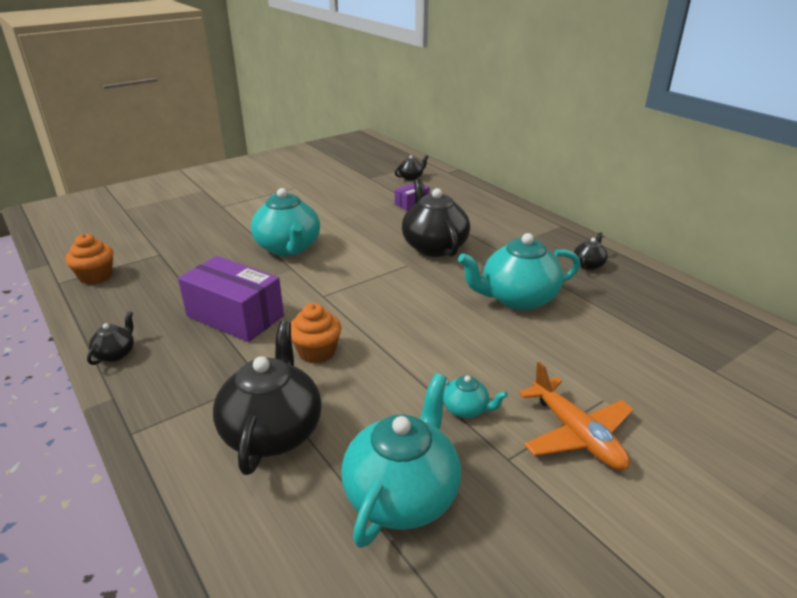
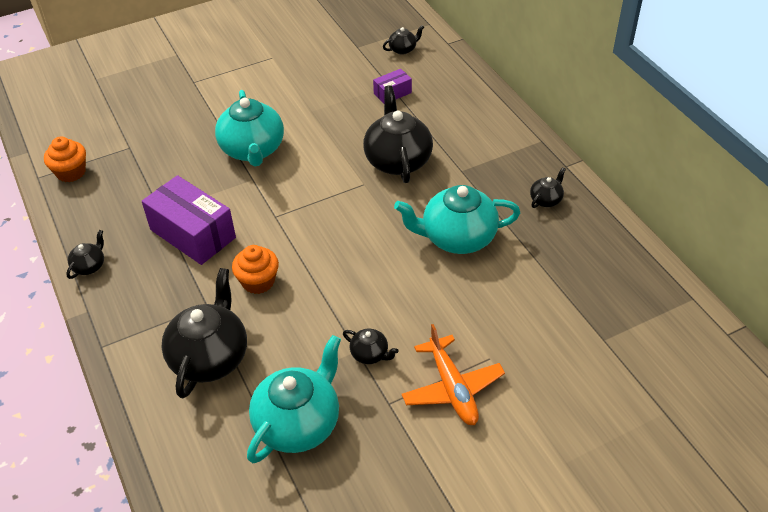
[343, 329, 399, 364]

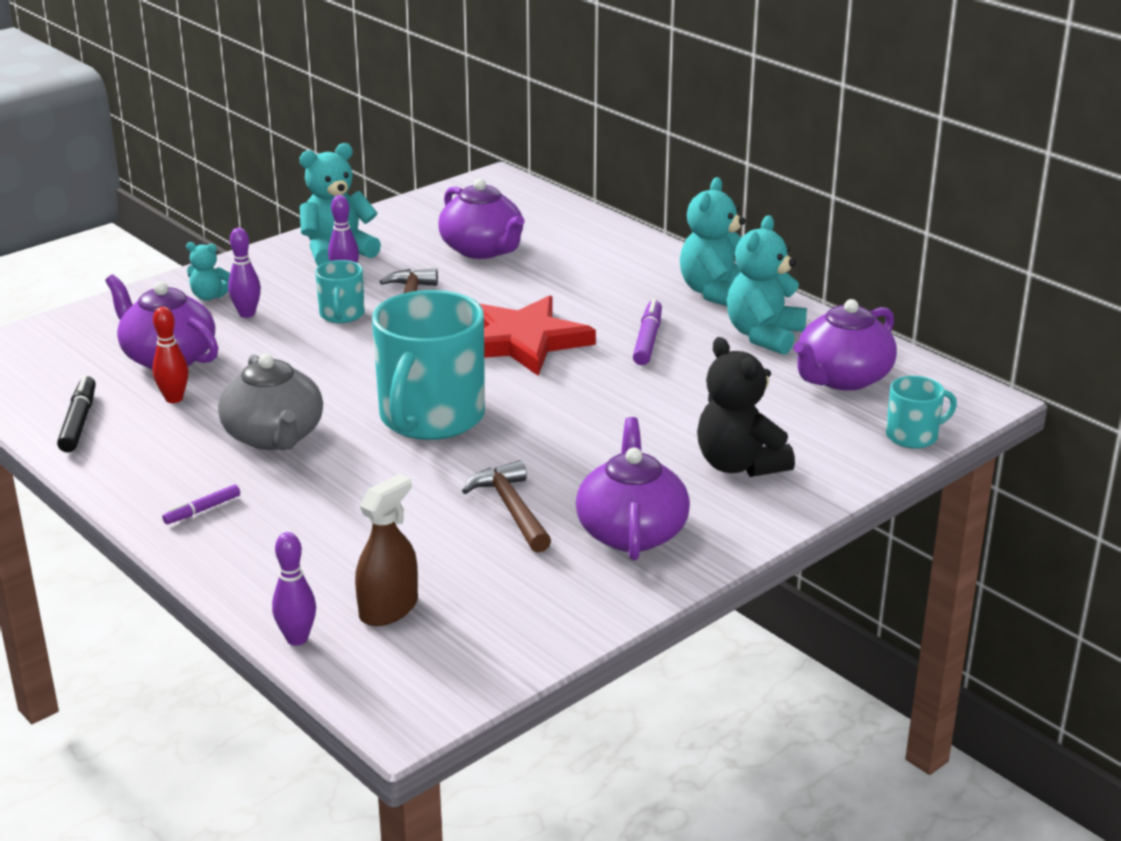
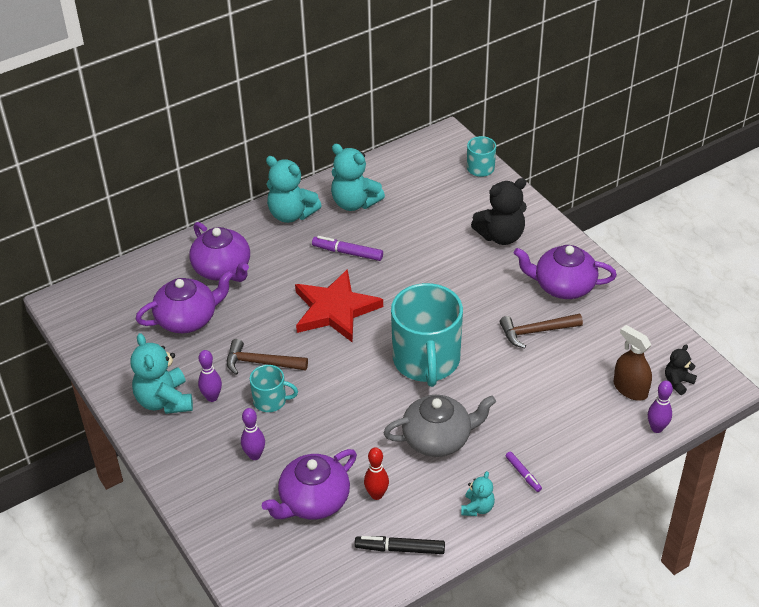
[665, 344, 697, 395]
[461, 471, 495, 516]
[189, 222, 250, 282]
[391, 283, 463, 387]

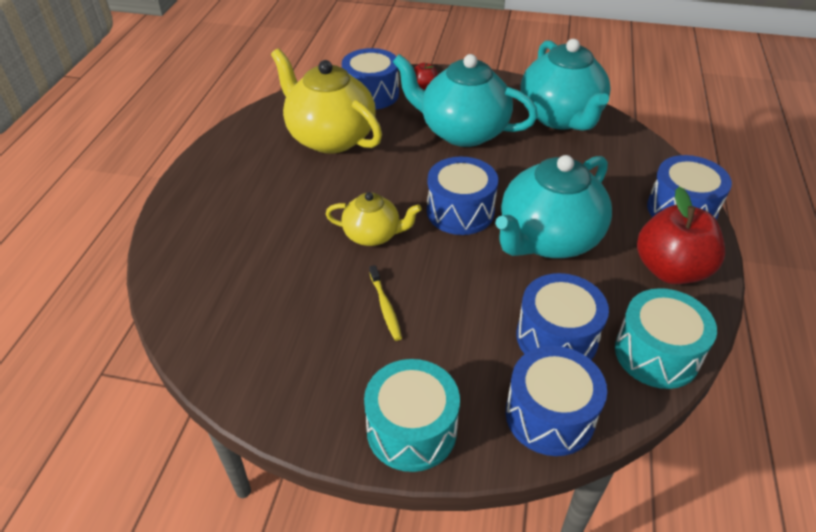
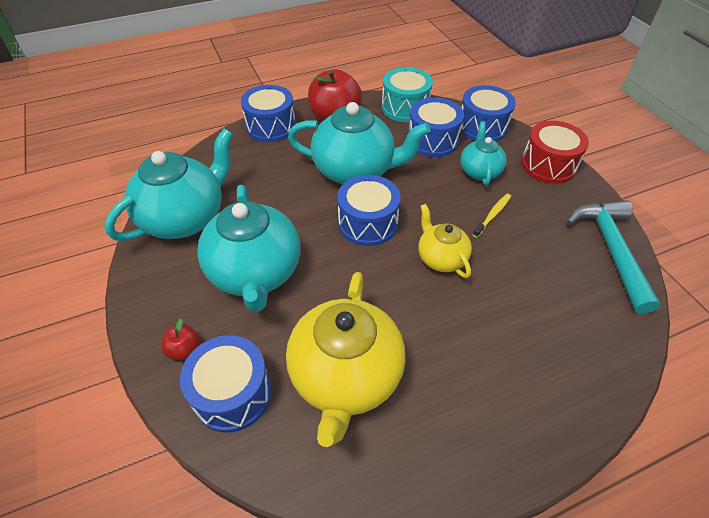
[460, 121, 507, 185]
[567, 200, 660, 314]
[521, 121, 589, 184]

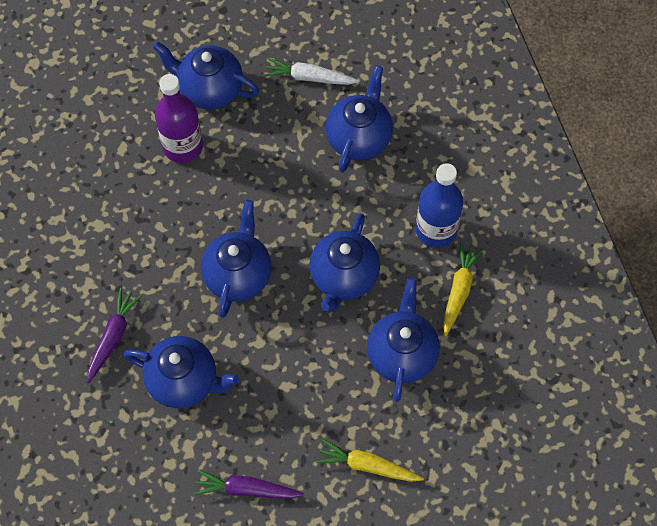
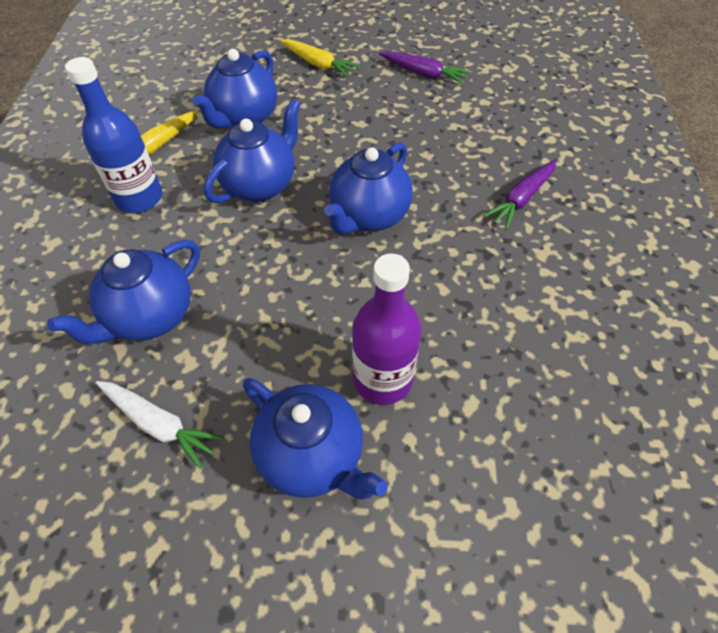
[123, 336, 239, 408] (first image)

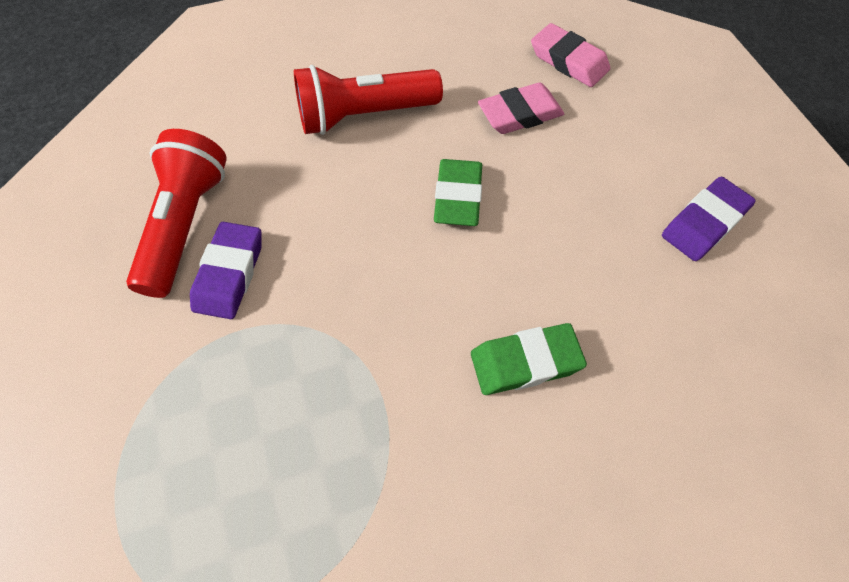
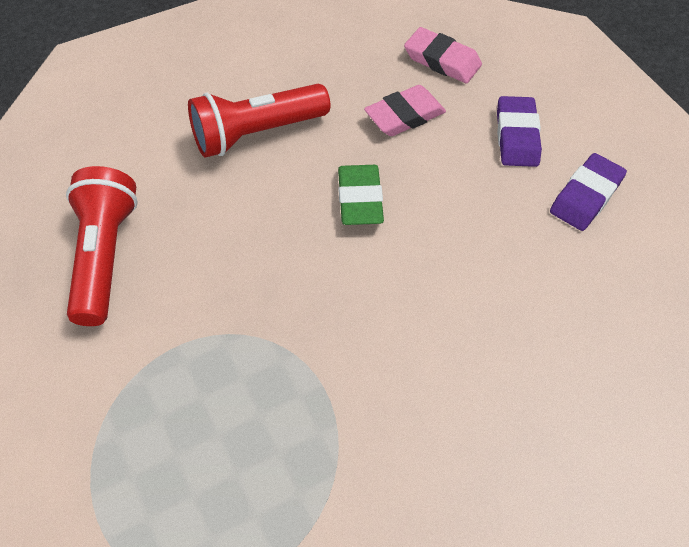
[471, 323, 587, 395] (first image)
[497, 96, 542, 167]

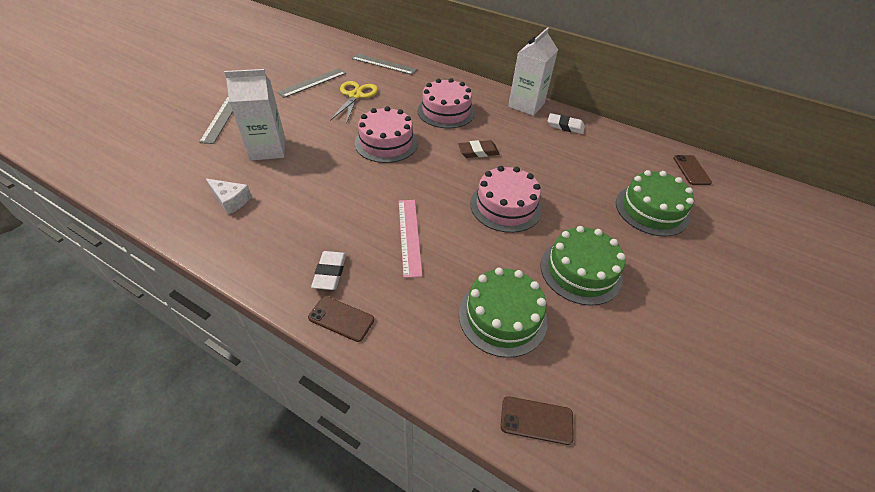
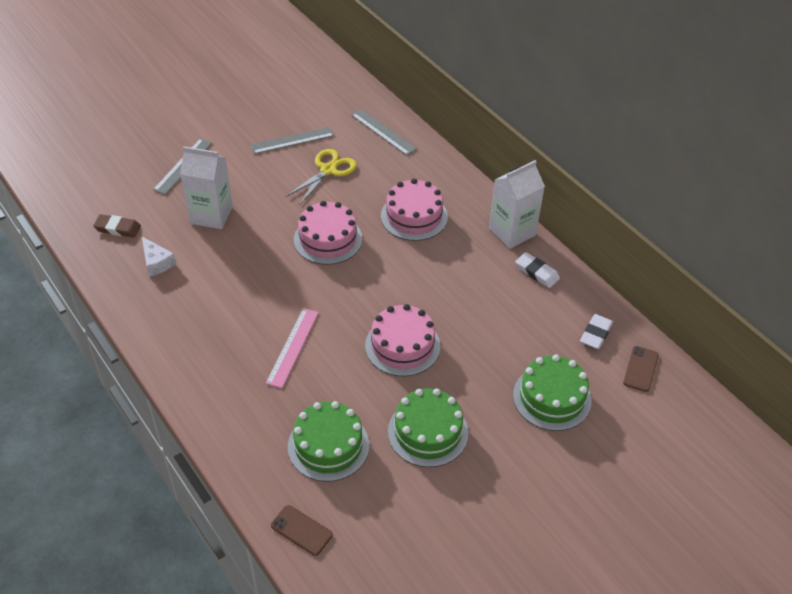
[308, 296, 374, 342] (first image)
[580, 314, 613, 349]
[93, 214, 141, 238]

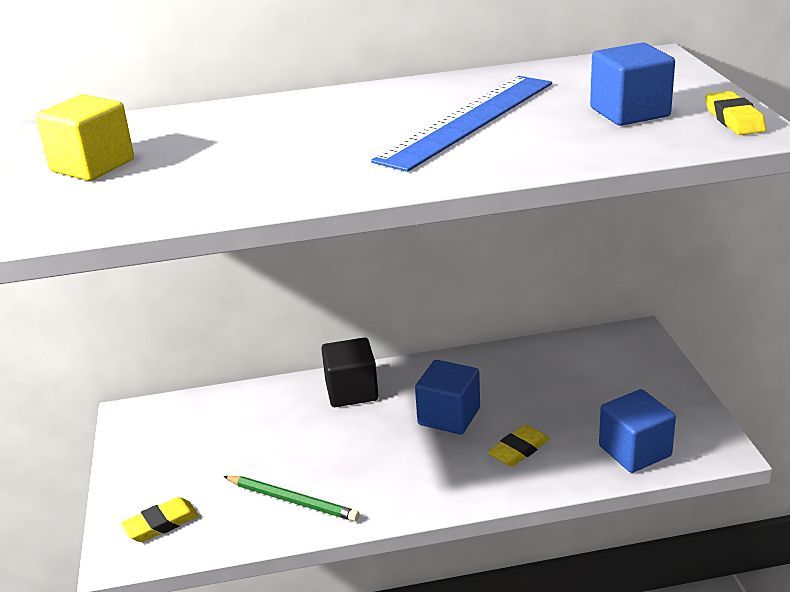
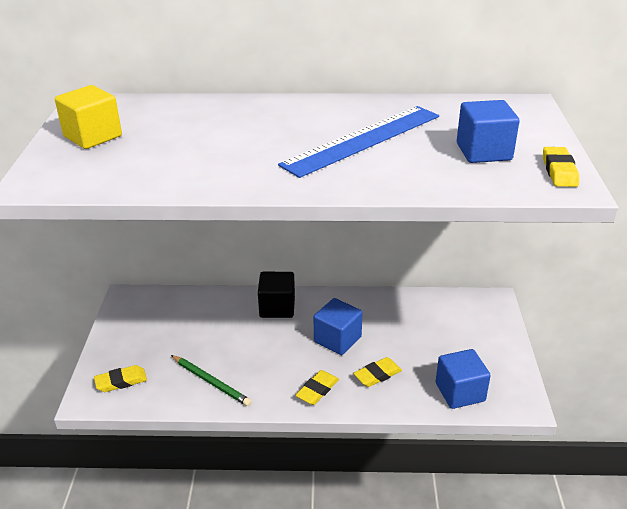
[296, 370, 339, 405]

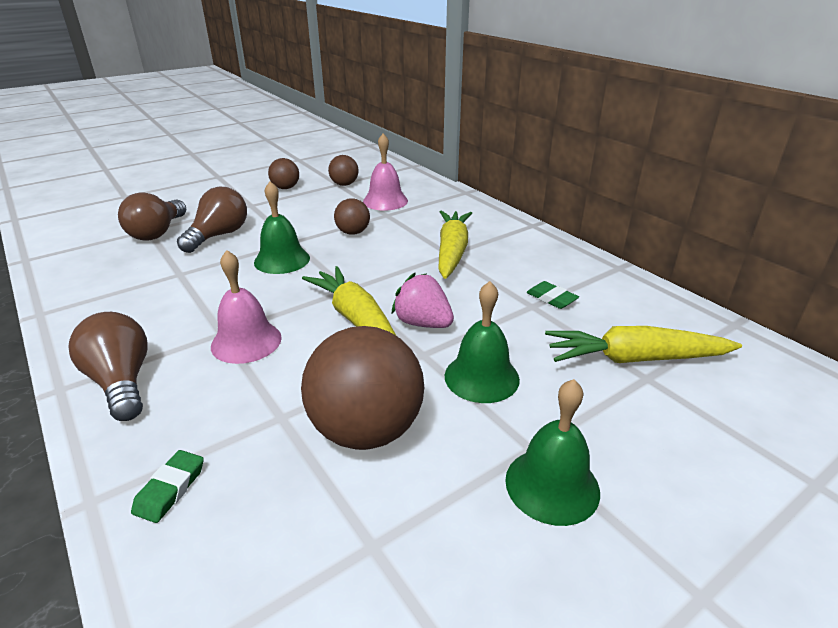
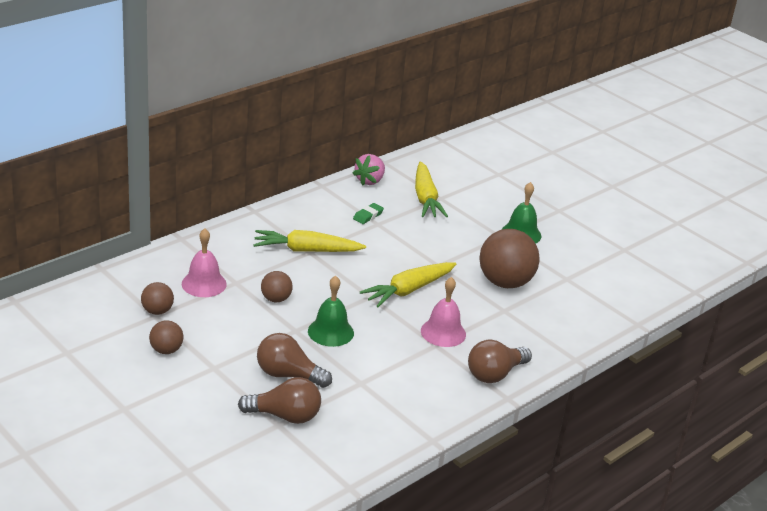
[131, 450, 204, 523] (first image)
[445, 281, 520, 403] (first image)
[352, 154, 385, 186]

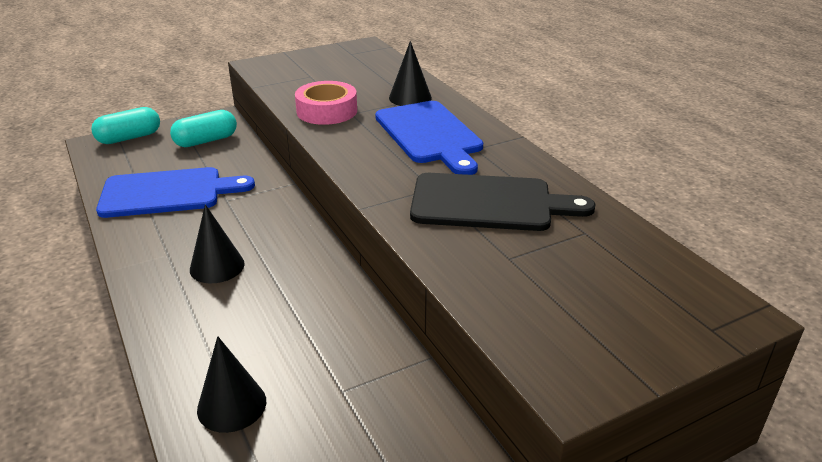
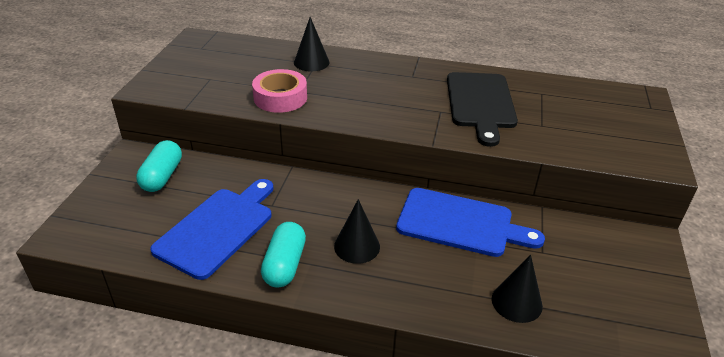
[261, 222, 306, 288]
[396, 188, 545, 257]
[447, 72, 518, 147]

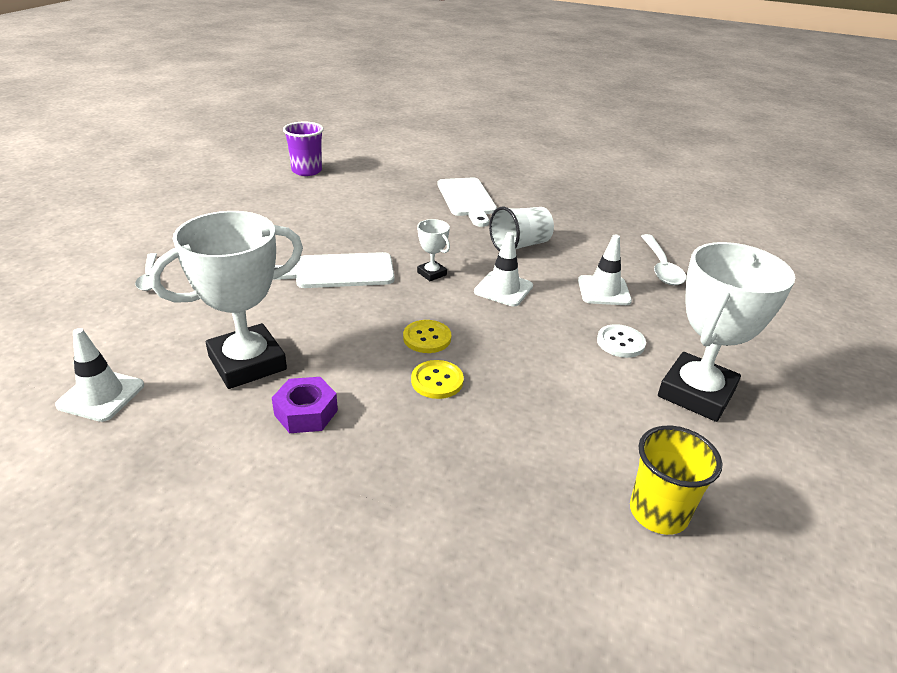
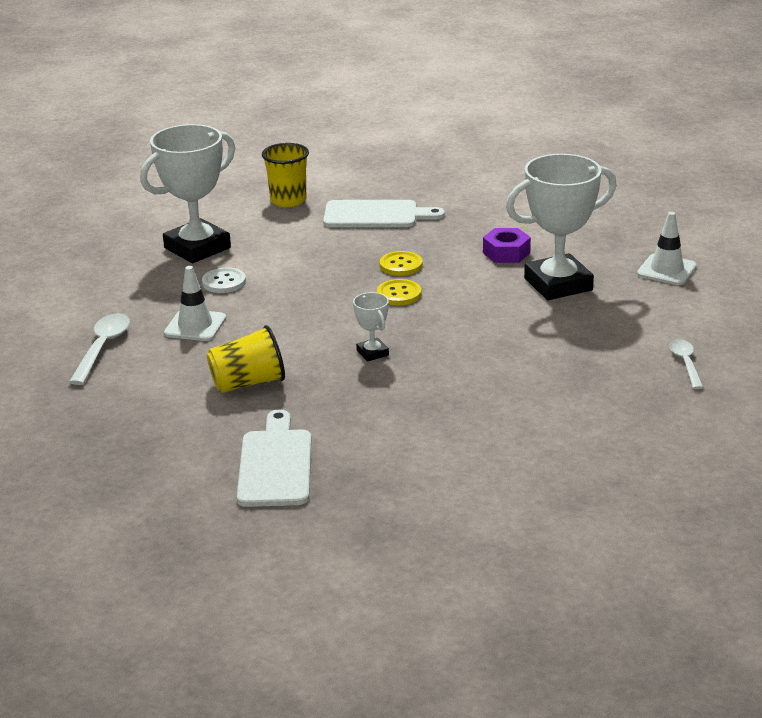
[283, 122, 324, 176] (first image)
[474, 232, 533, 306] (first image)
[323, 200, 445, 227]
[207, 325, 285, 393]

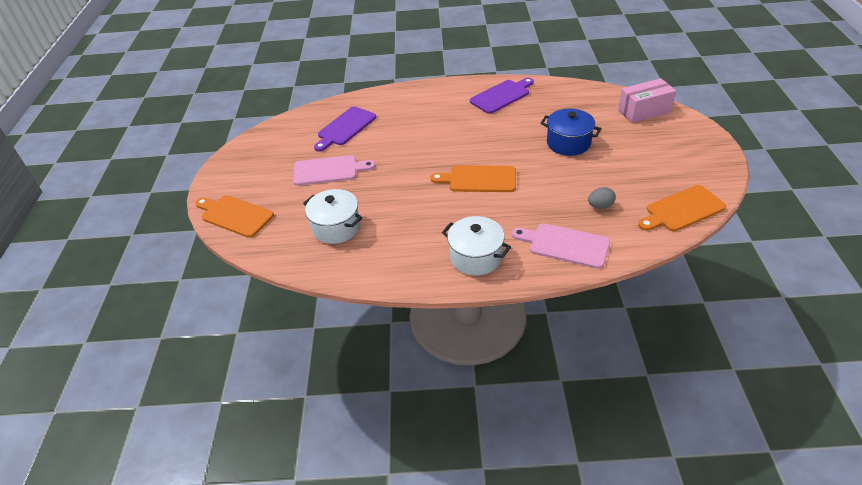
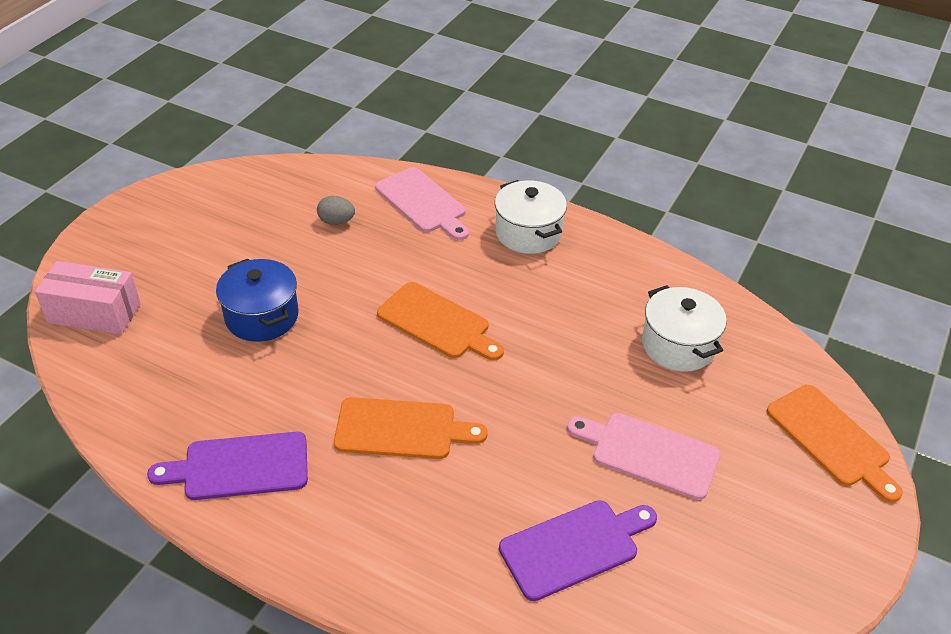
[334, 397, 488, 459]

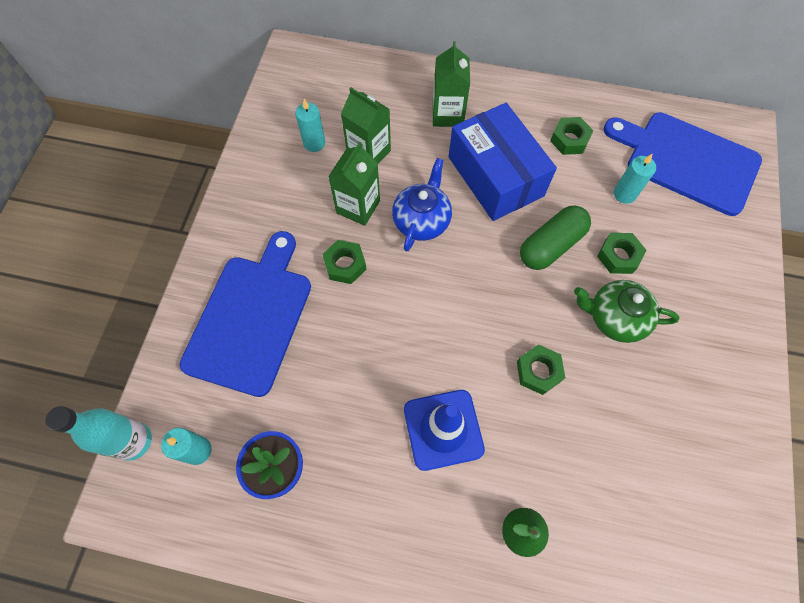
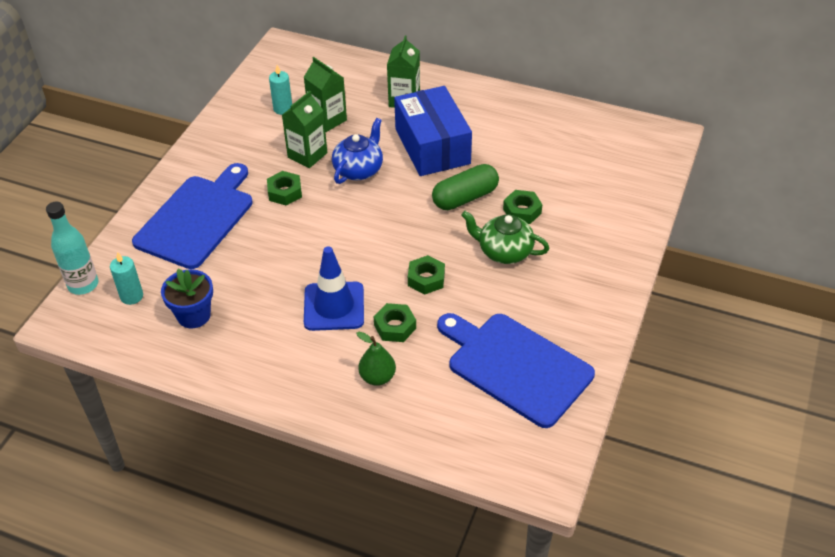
[614, 154, 656, 204] (first image)
[374, 303, 416, 342]
[437, 313, 595, 428]

